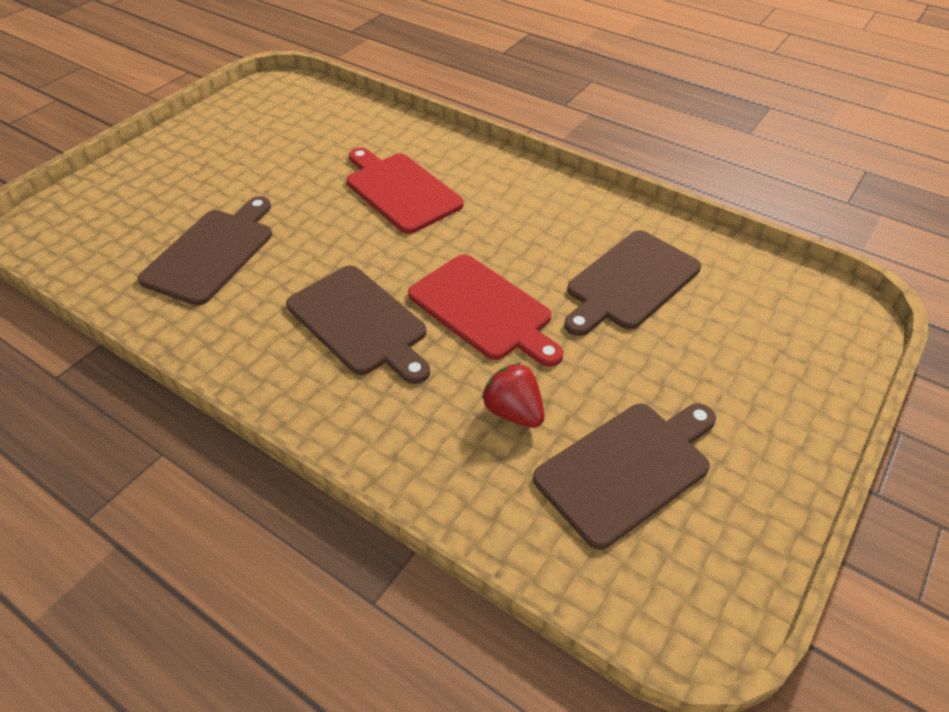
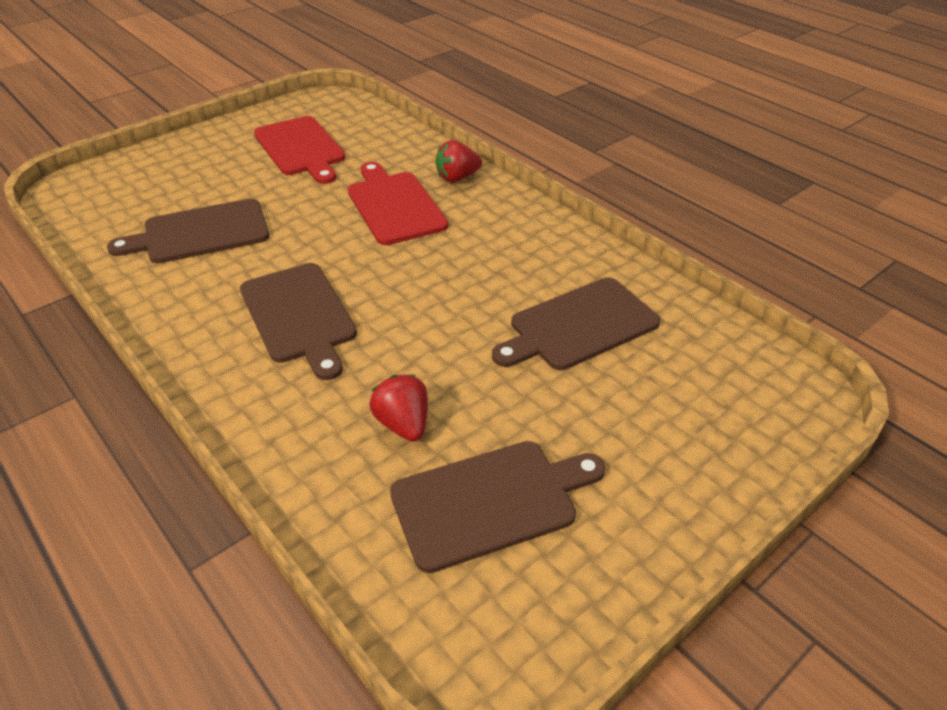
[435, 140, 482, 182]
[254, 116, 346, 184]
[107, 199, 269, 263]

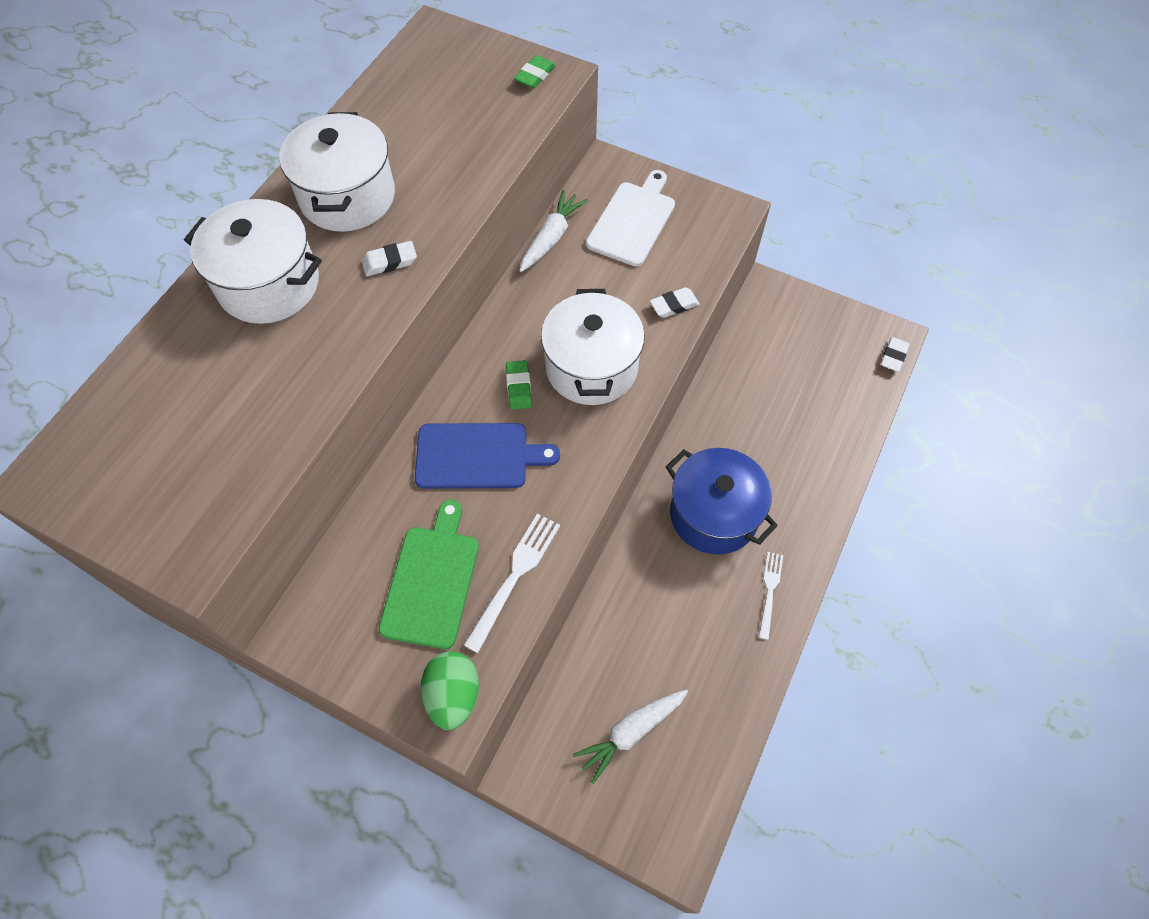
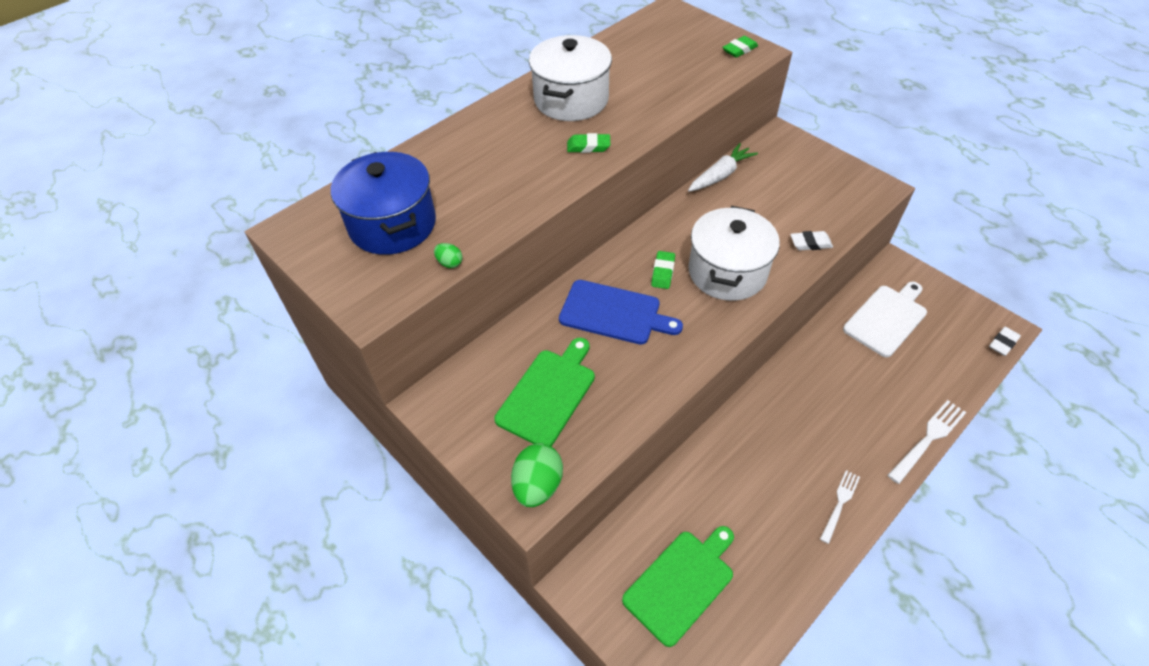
[184, 199, 322, 324] (first image)
[434, 243, 462, 268]
[888, 400, 967, 484]
[843, 282, 927, 357]
[331, 152, 436, 255]
[622, 526, 734, 647]
[567, 133, 610, 153]

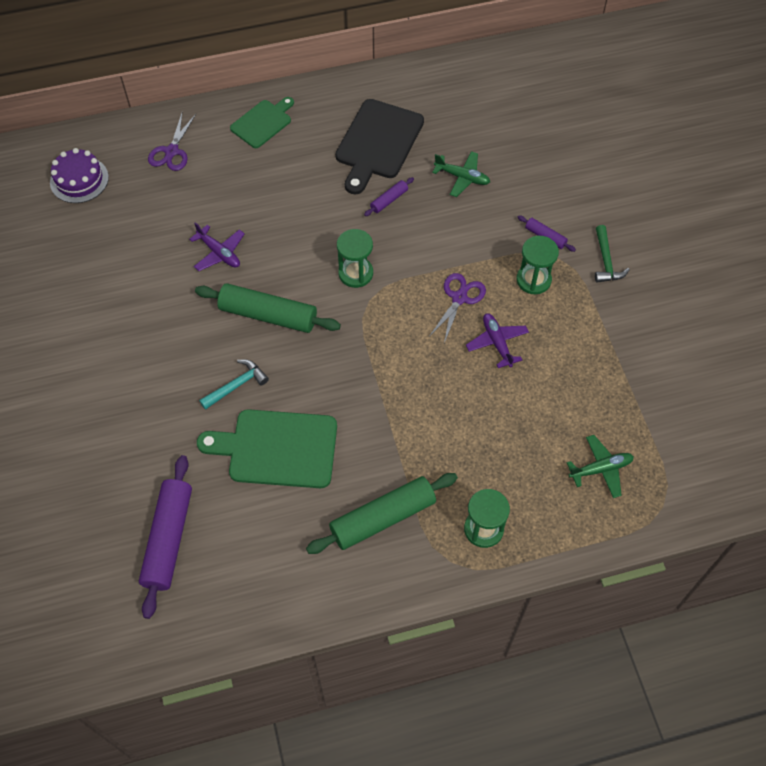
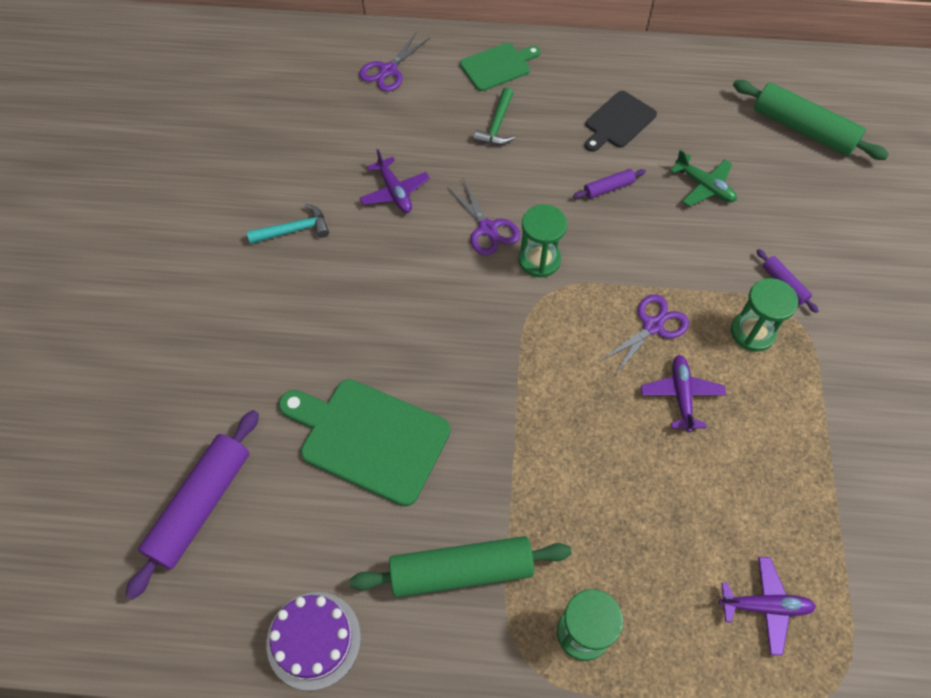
[447, 179, 520, 256]
[266, 592, 361, 691]
[733, 80, 889, 160]
[247, 204, 329, 244]
[473, 87, 515, 145]
[719, 557, 816, 655]
[585, 91, 657, 152]

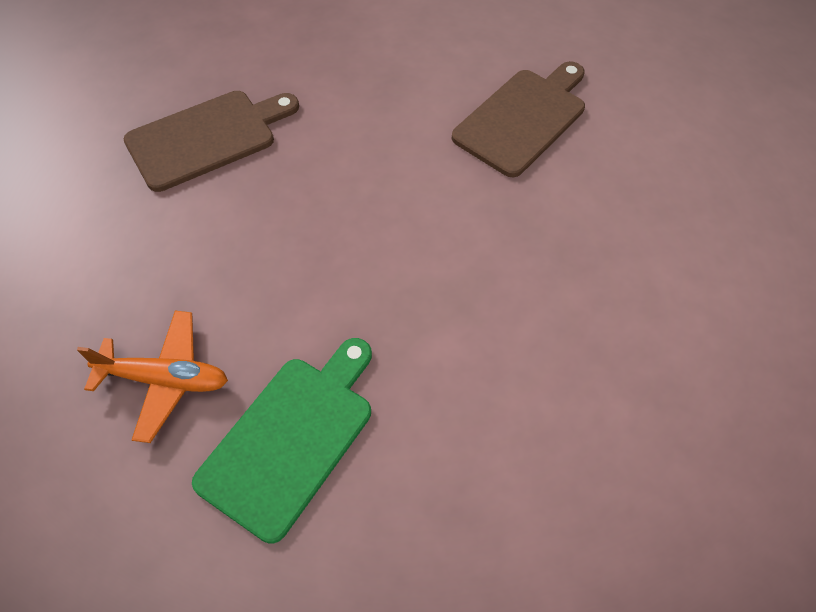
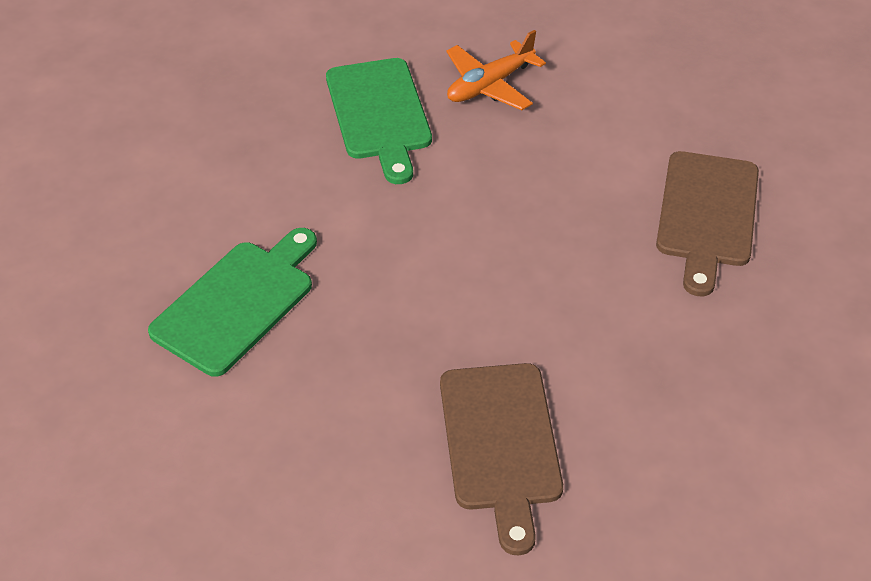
[148, 228, 317, 377]

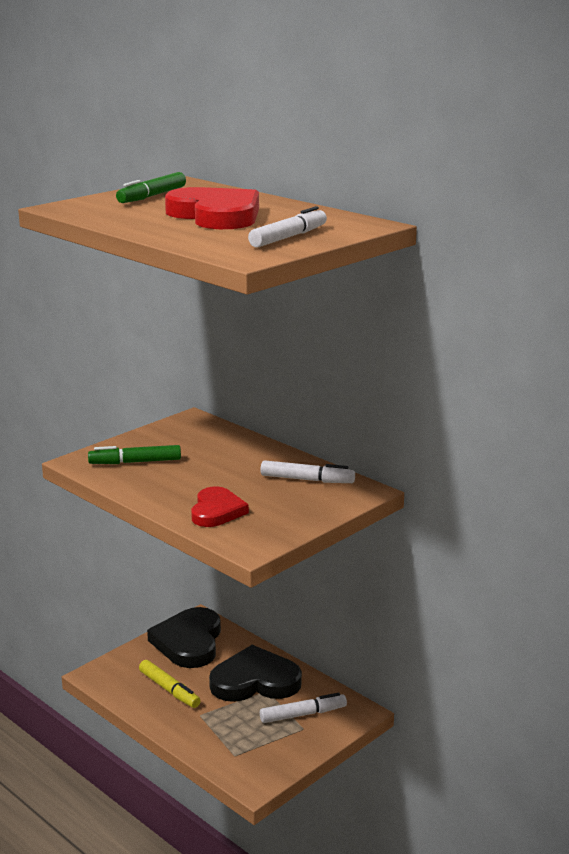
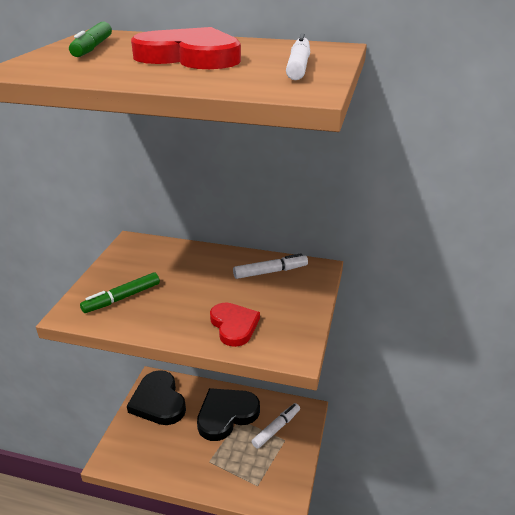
[139, 660, 201, 708] (first image)

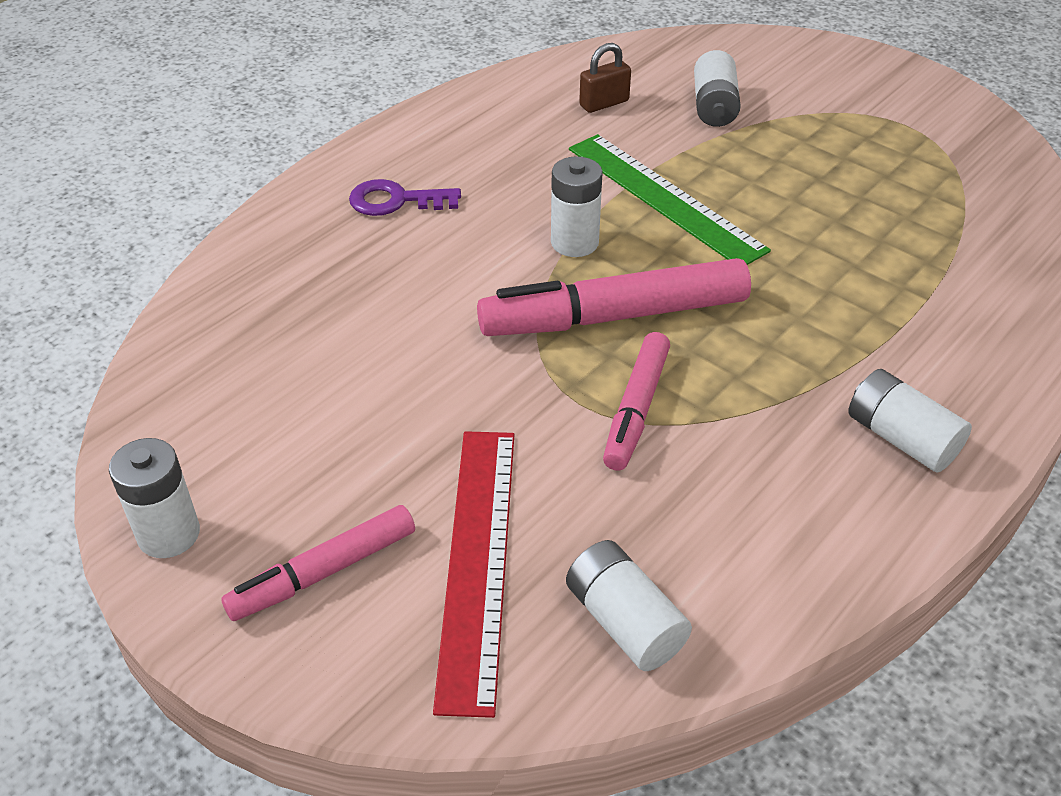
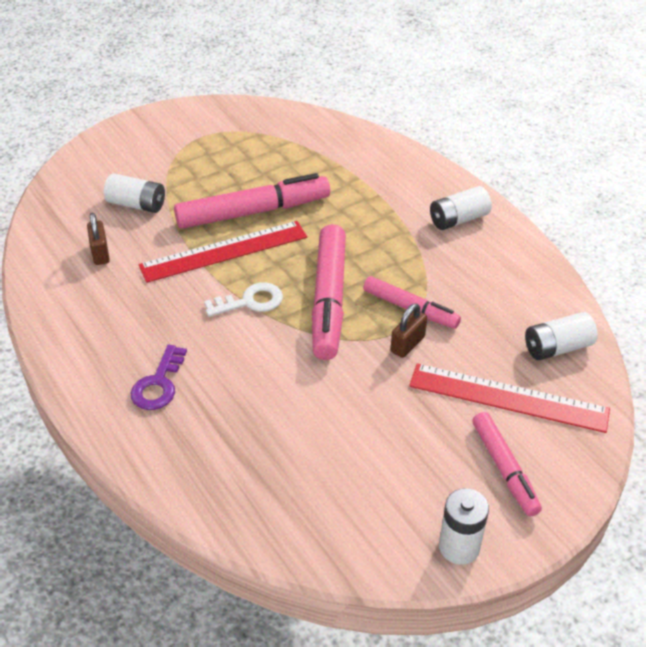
[174, 173, 330, 229]
[391, 303, 427, 358]
[204, 282, 283, 317]
[139, 221, 307, 283]

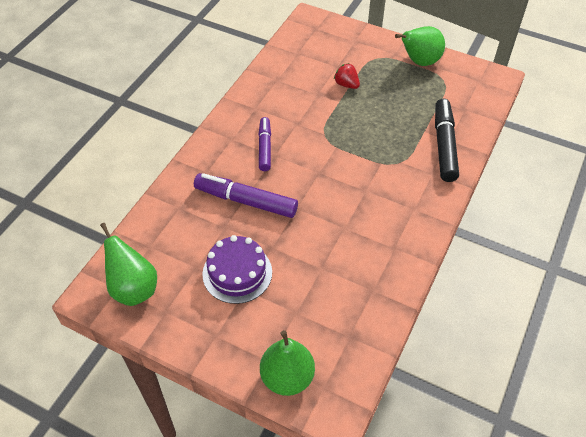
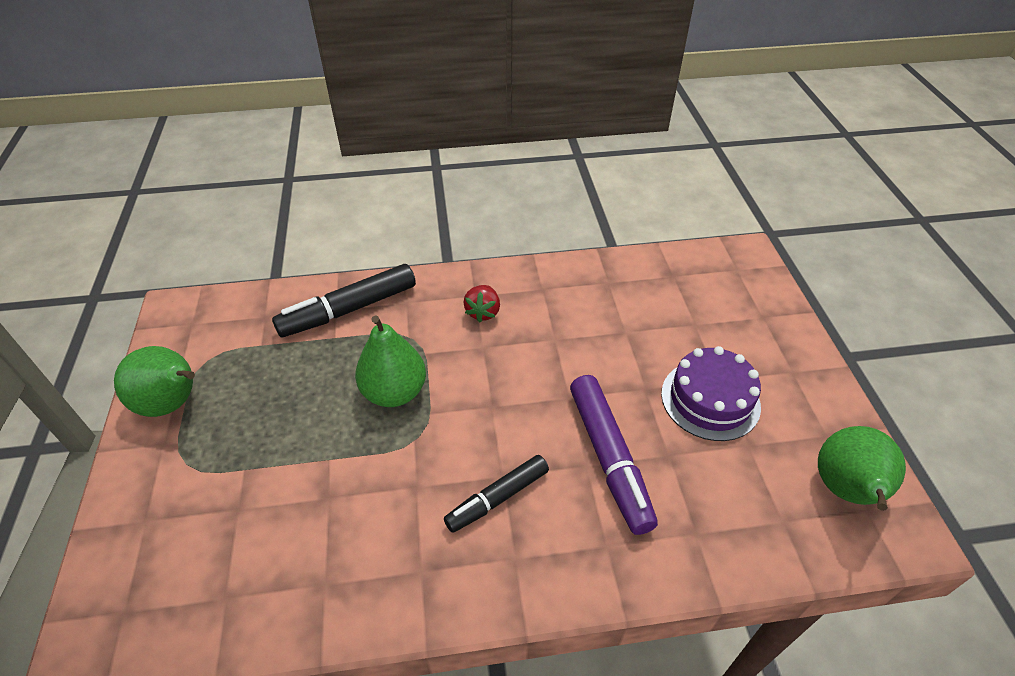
[355, 315, 426, 407]
[464, 285, 500, 322]
[444, 455, 549, 533]

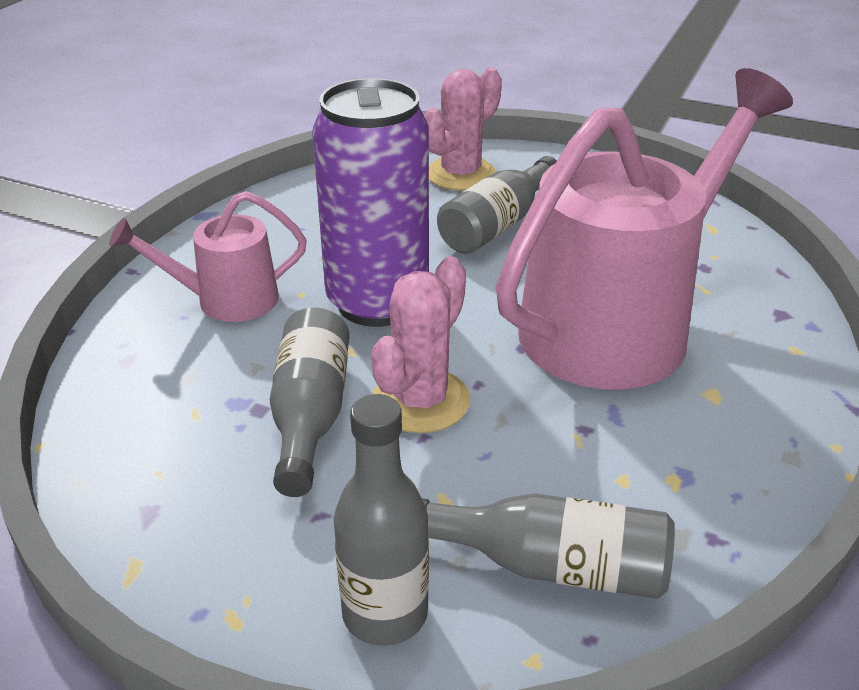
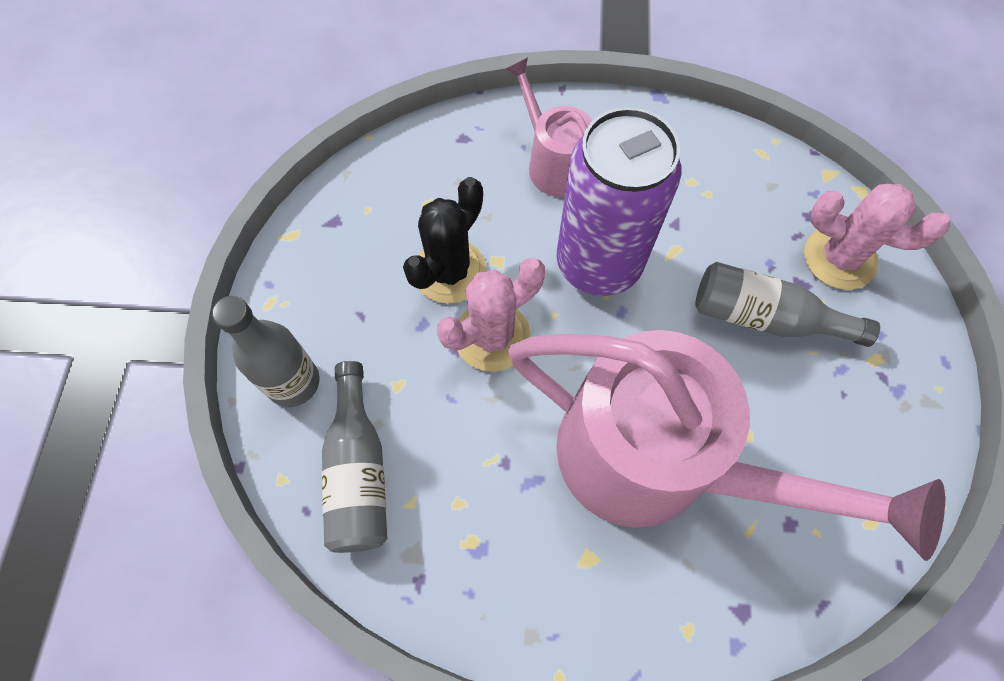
[403, 177, 487, 304]
[437, 258, 545, 372]

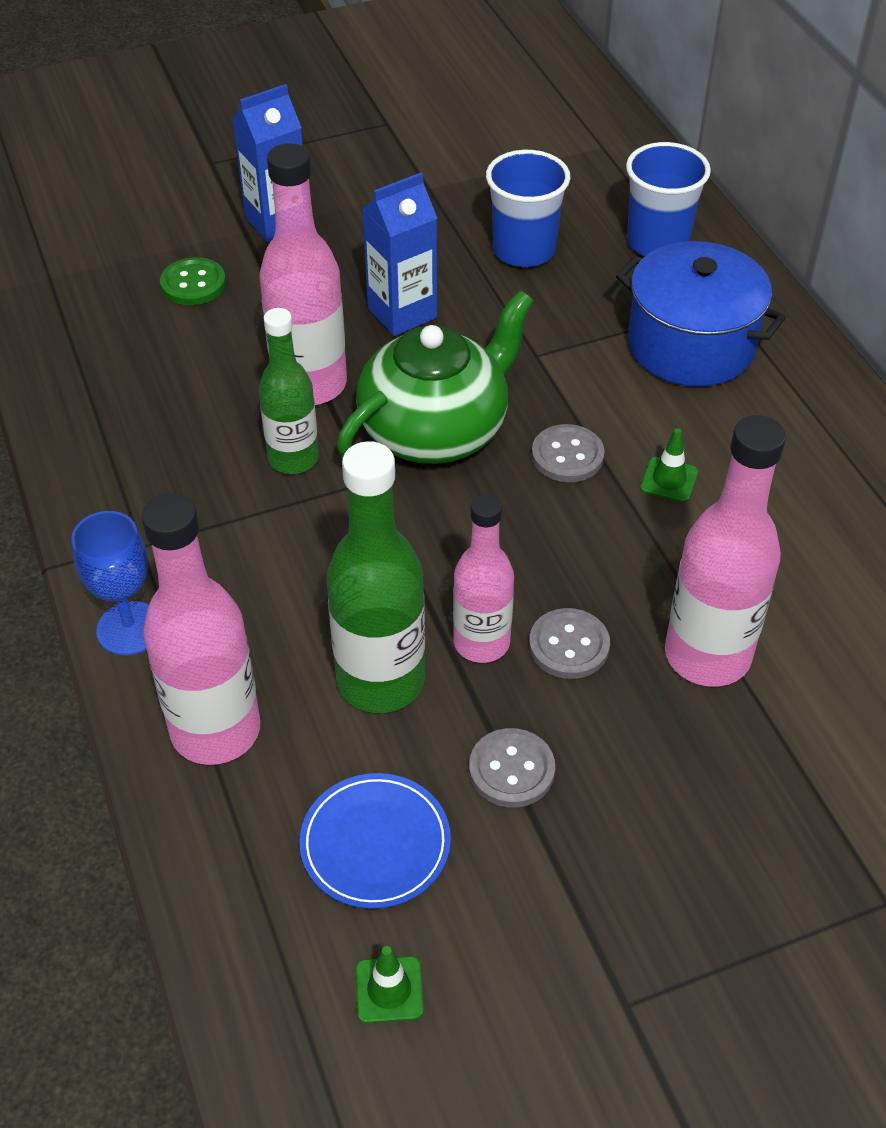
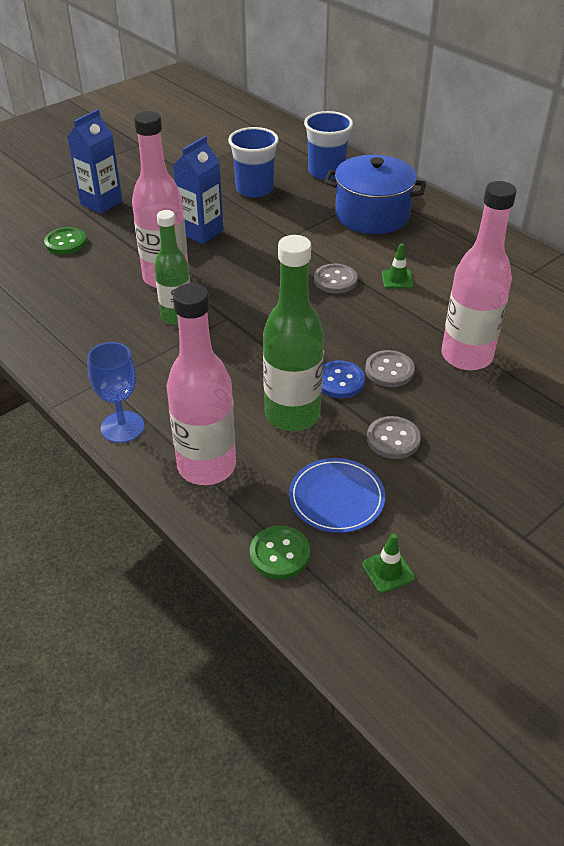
[337, 290, 534, 464] (first image)
[250, 525, 310, 579]
[321, 361, 365, 398]

